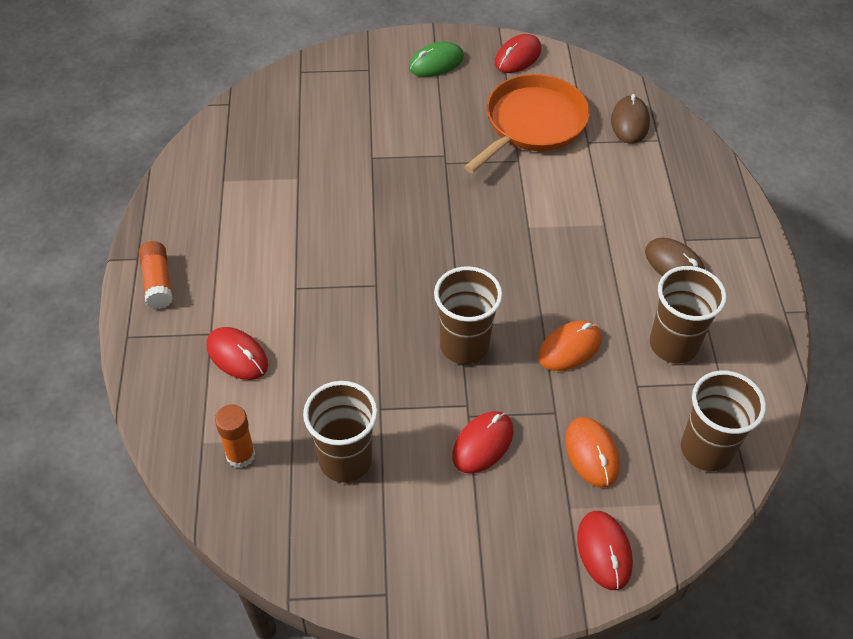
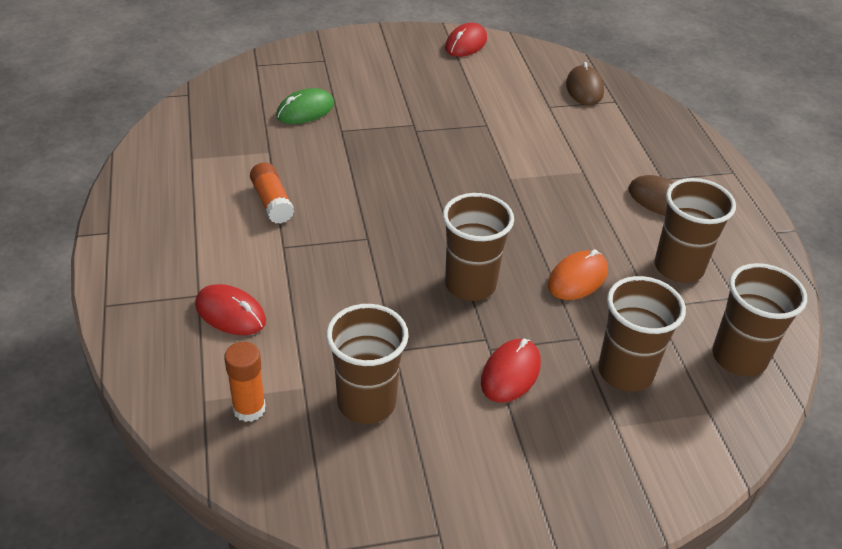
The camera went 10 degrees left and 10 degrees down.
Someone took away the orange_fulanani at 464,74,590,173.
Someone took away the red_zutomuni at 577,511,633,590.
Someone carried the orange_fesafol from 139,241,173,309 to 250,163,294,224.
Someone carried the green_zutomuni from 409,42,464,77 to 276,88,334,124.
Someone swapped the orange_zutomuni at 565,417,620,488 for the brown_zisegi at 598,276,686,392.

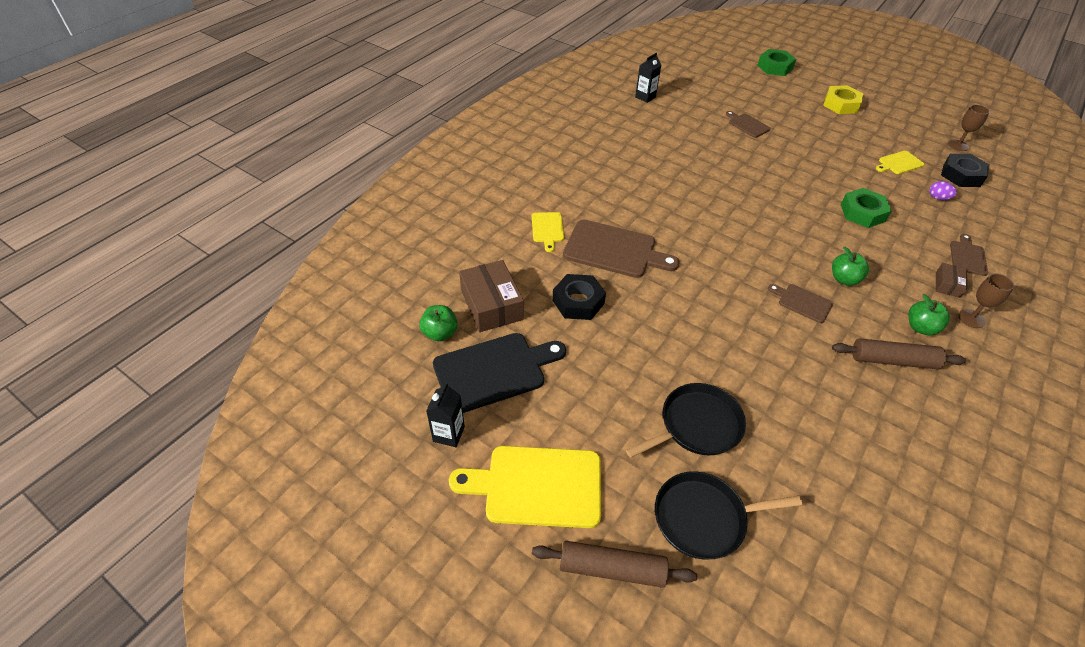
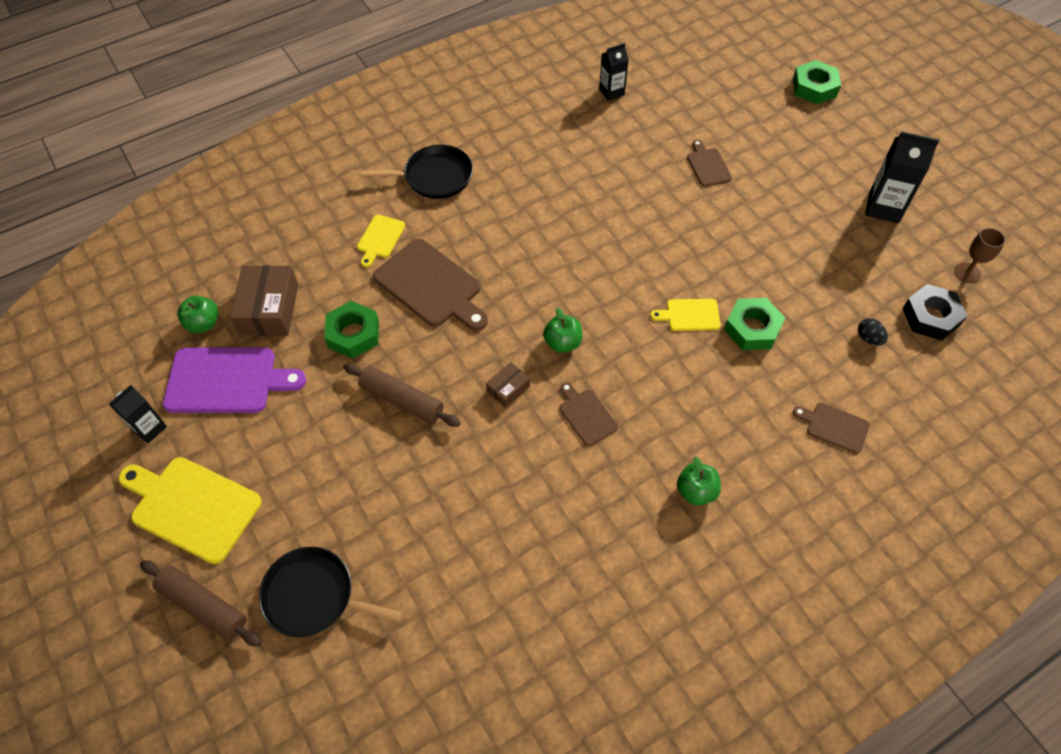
The camera went 25 degrees right and 10 degrees up.
Someone took away the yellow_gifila at 823,85,863,114.
Someone took away the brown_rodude at 958,274,1014,328.
Someone put down the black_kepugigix at 865,131,939,223.
Someone carried the black_fulanani from 626,383,746,458 to 361,145,473,199.
Someone carried the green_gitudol from 832,247,869,286 to 543,307,582,353.
Someone carried the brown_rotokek from 832,339,966,369 to 343,363,460,427.
Someone carried the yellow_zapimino from 876,151,924,174 to 650,299,721,331.
Someone carried the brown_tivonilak from 936,263,968,298 to 486,362,530,408.
Someone repainted the black_zapimino at 433,333,566,413, which became the purple_zapimino at 163,347,306,413.
Someone repainted the black_gifila at 552,274,606,320, which became the green_gifila at 324,301,379,359.
Someone repainted the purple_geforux at 929,181,957,200, which became the black_geforux at 858,318,888,345.
Someone rotated the brown_zapimino at 950,234,988,276 by 105 degrees counterclockwise.

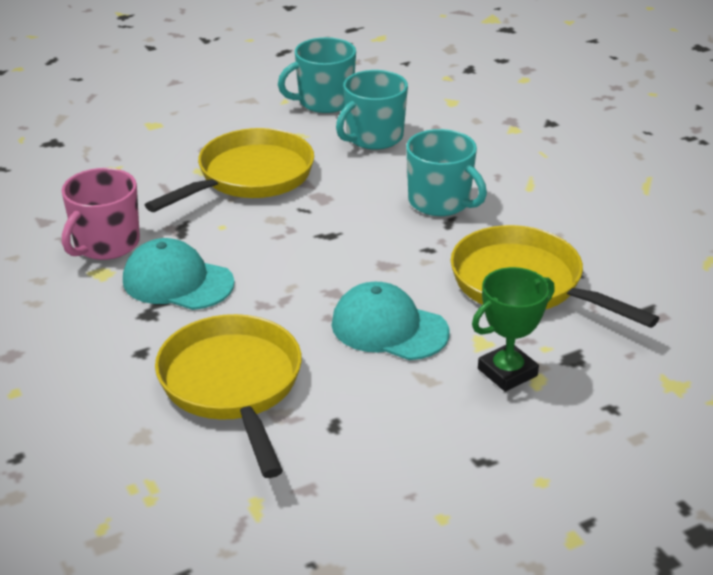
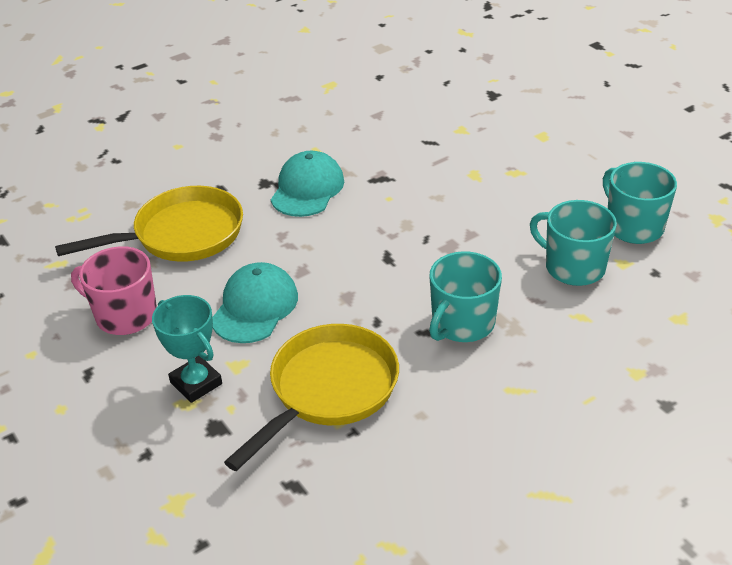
The camera went 85 degrees right and 5 degrees up.
Someone took away the yellow_fulanani at 145,128,314,212.
Someone carried the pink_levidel from 62,168,140,260 to 71,246,157,335.
Someone repainted the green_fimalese at 472,267,555,392, which became the turquoise_fimalese at 152,295,222,403.

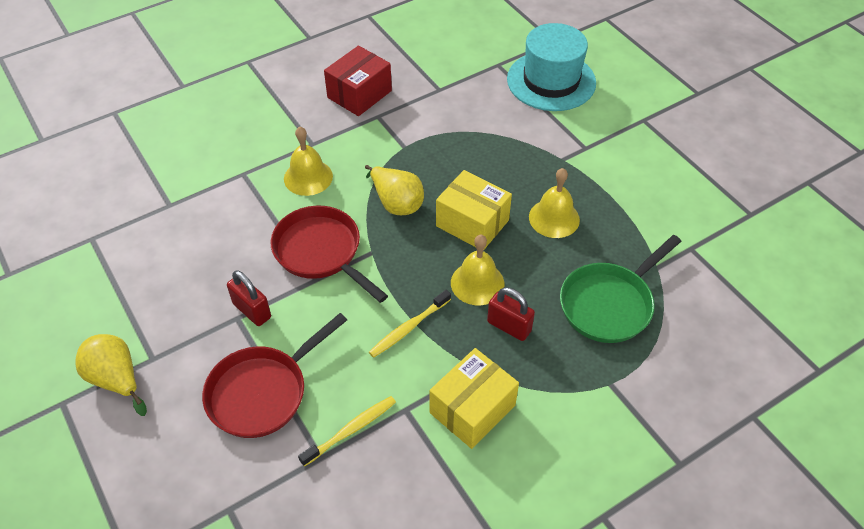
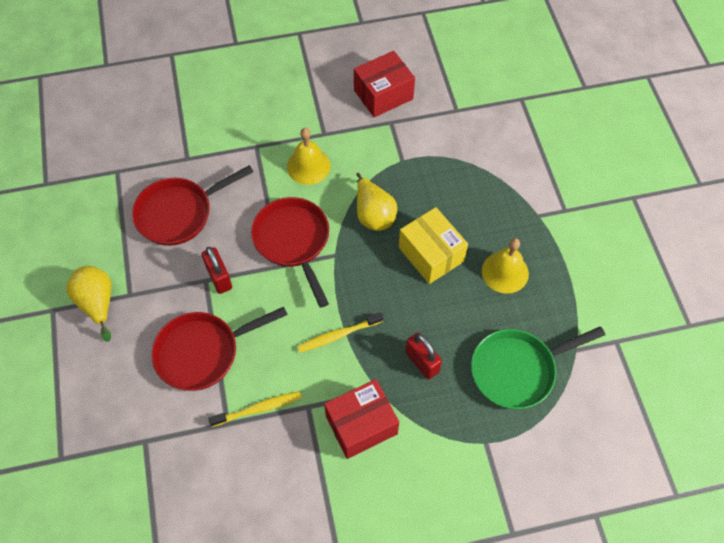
The camera went 20 degrees right and 10 degrees up.
Someone took away the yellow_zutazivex at 451,235,505,305.
Someone took away the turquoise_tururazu at 507,23,596,111.
Someone put down the red_fulanani at 132,165,254,246.
Someone repainted the yellow_tivonilak at 429,348,519,449, which became the red_tivonilak at 324,379,399,459.

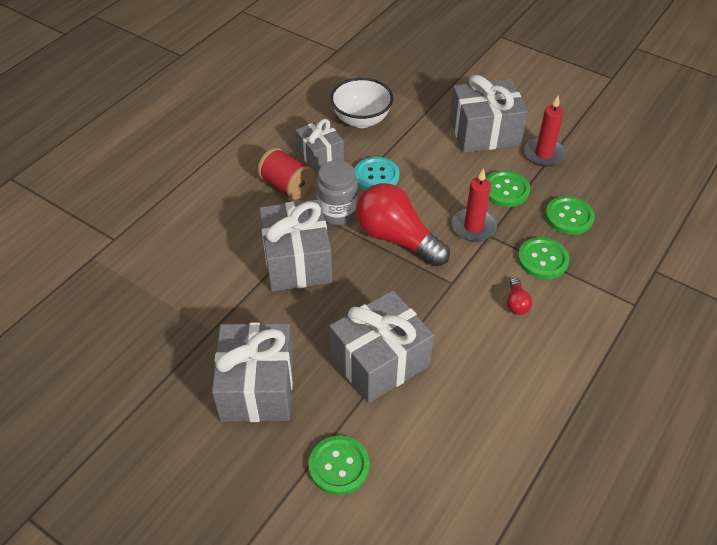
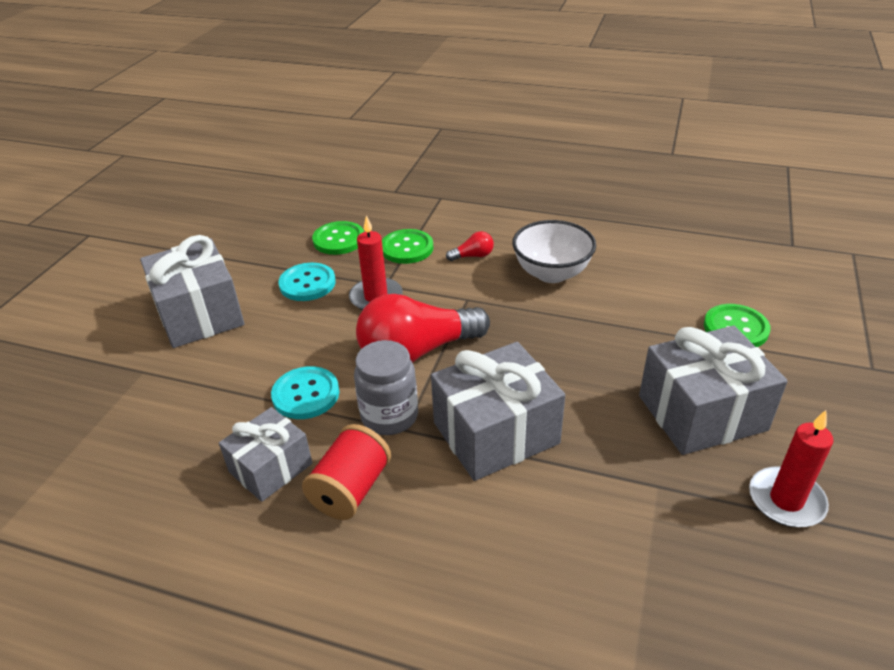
The camera went 105 degrees left and 10 degrees down.
Someone took away the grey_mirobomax at 329,290,434,403.
Someone carried the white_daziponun from 330,78,393,128 to 512,220,596,283.
Someone carried the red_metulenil from 524,95,566,167 to 749,410,833,527.
Someone repainted the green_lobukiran at 486,170,530,207, which became the turquoise_lobukiran at 278,263,336,301.
Someone rotated the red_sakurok at 356,183,450,266 by 45 degrees clockwise.

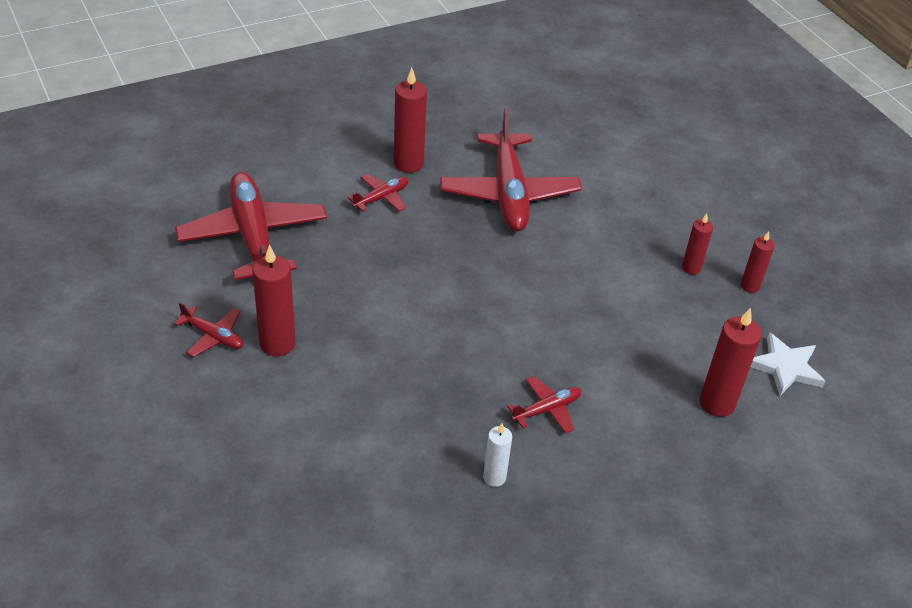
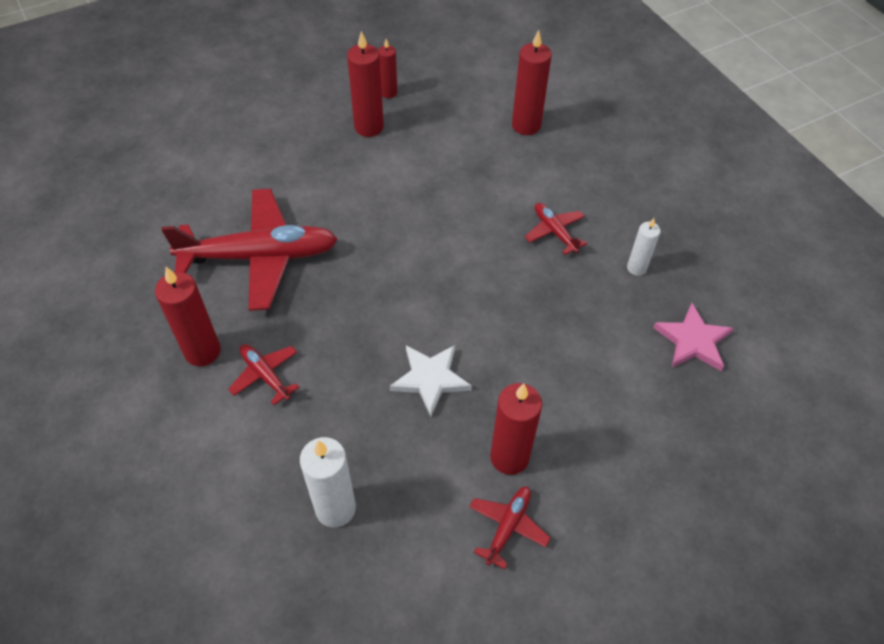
The camera went 90 degrees left and 10 degrees up.
Someone put down the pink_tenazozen at 653,303,734,371.
Someone carried the white_tenazozen from 751,332,826,396 to 390,345,472,416.
Someone swapped the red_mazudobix at 175,172,327,280 for the white_metulenil at 300,437,356,528.
Someone scaled the red_metulenil at 682,214,713,275 by 1.68.

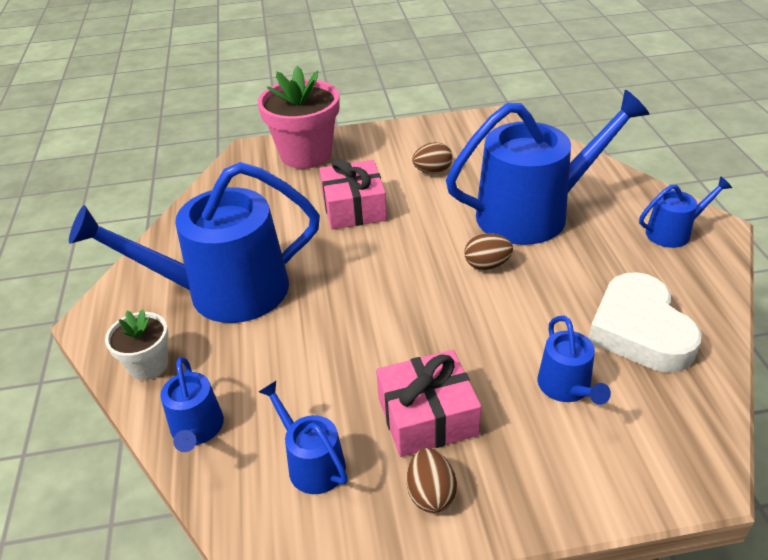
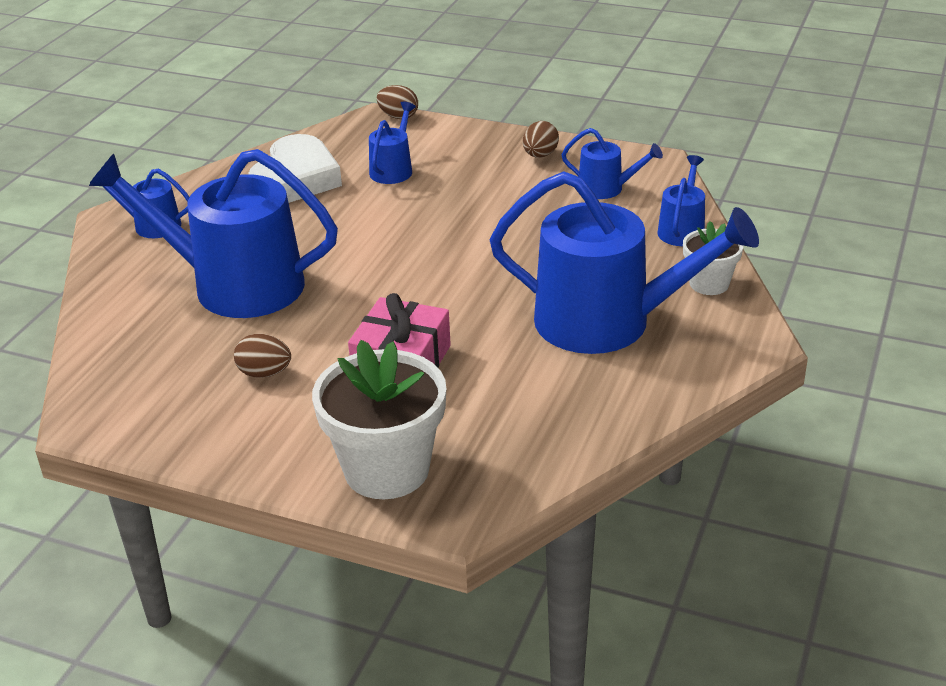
The camera went 150 degrees left and 5 degrees down.
Someone took away the pink_mirobomax at 376,350,481,457.
Someone carried the brown_geforux from 464,233,513,270 to 377,85,418,119.
Someone repainted the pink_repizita at 258,66,339,169, which became the white_repizita at 312,340,446,499.
Someone rotated the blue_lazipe at 259,381,348,494 by 60 degrees counterclockwise.

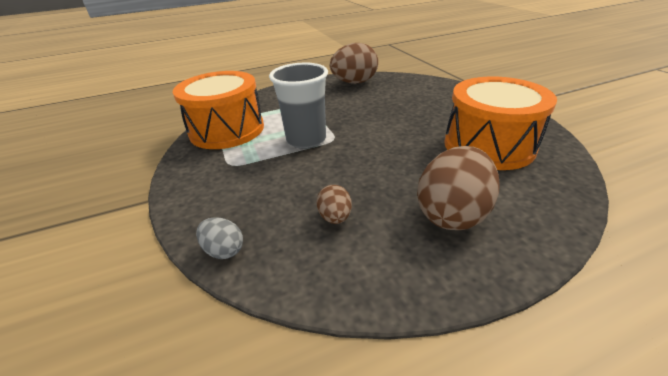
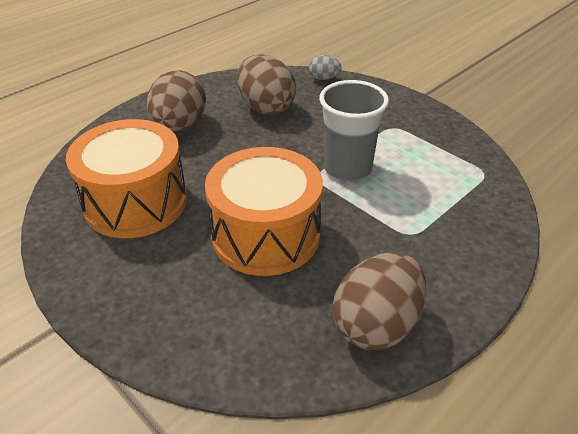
The camera went 155 degrees right and 5 degrees up.
Someone carried the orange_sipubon from 173,71,264,149 to 205,147,323,276.
Someone scaled the brown_geforux at 316,185,352,224 by 2.00.

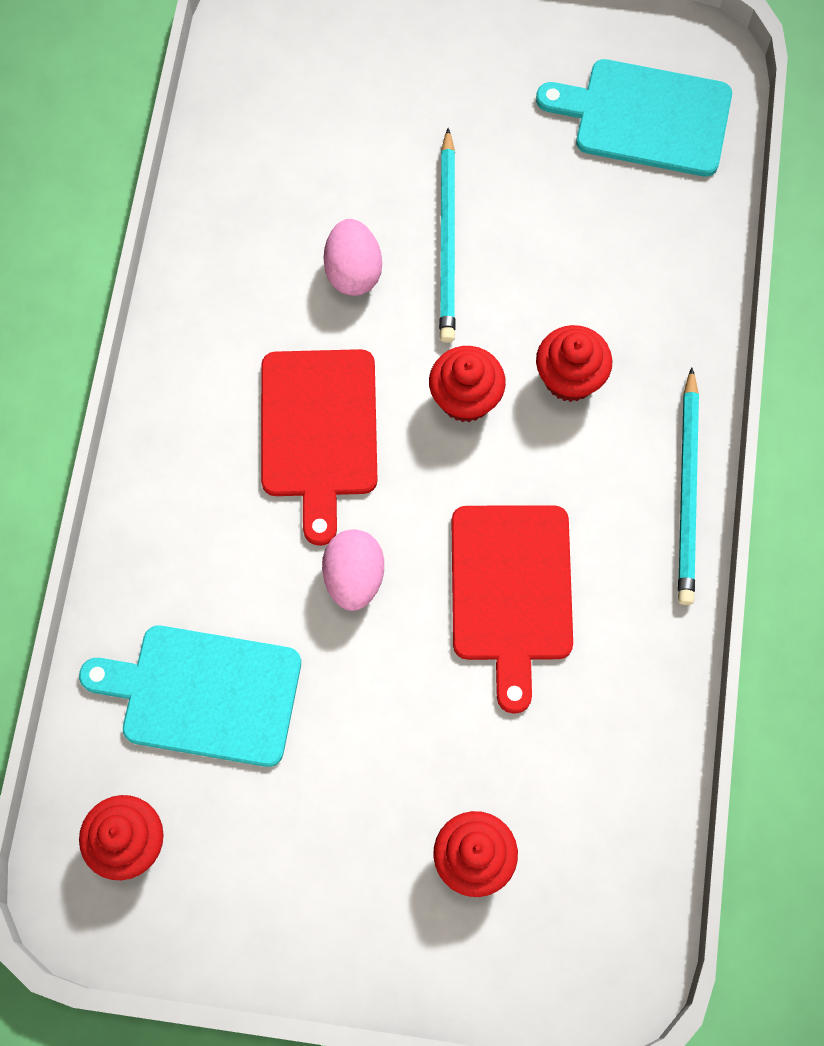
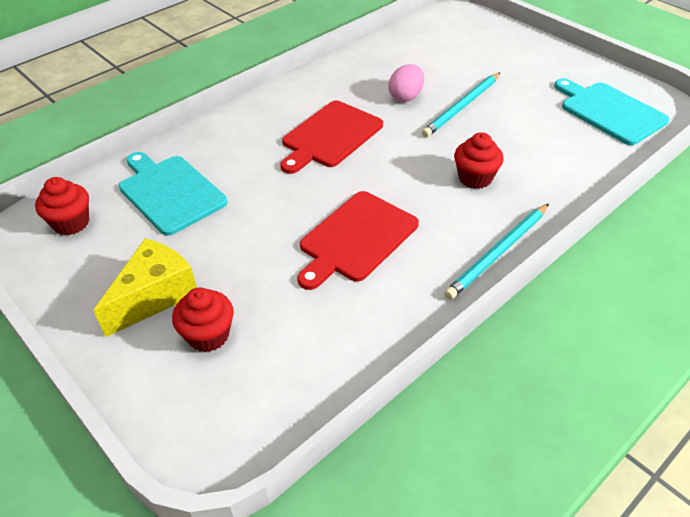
The camera went 40 degrees right and 25 degrees down.
Someone took away the pink_geforux at 322,529,384,611.
Someone took away the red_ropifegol at 429,346,506,422.
Someone put down the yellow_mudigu at 93,238,197,337.

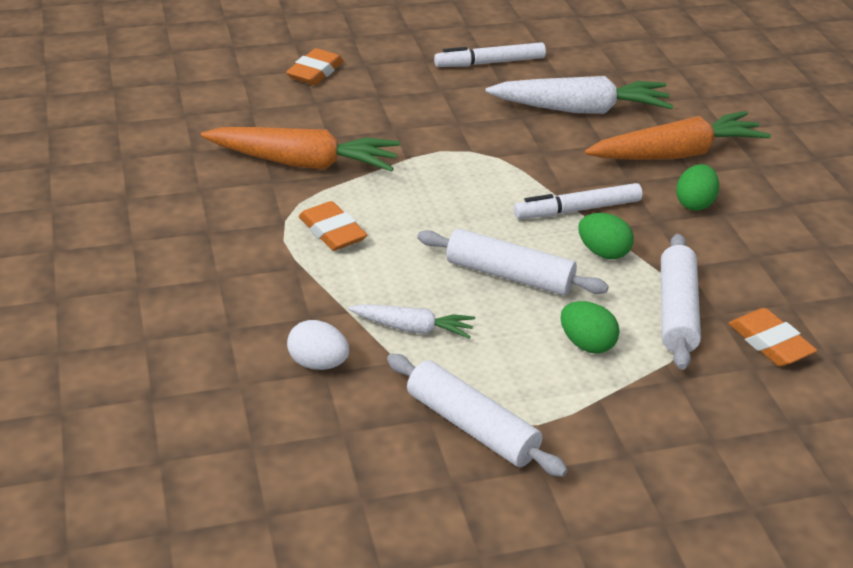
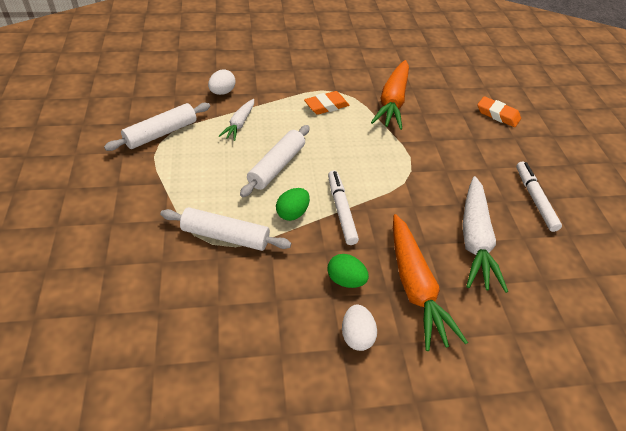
The camera went 95 degrees right and 10 degrees up.
Someone took away the green_geforux at 561,301,620,354.
Someone took away the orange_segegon at 728,308,817,366.
Someone put down the white_geforux at 342,305,377,351.

